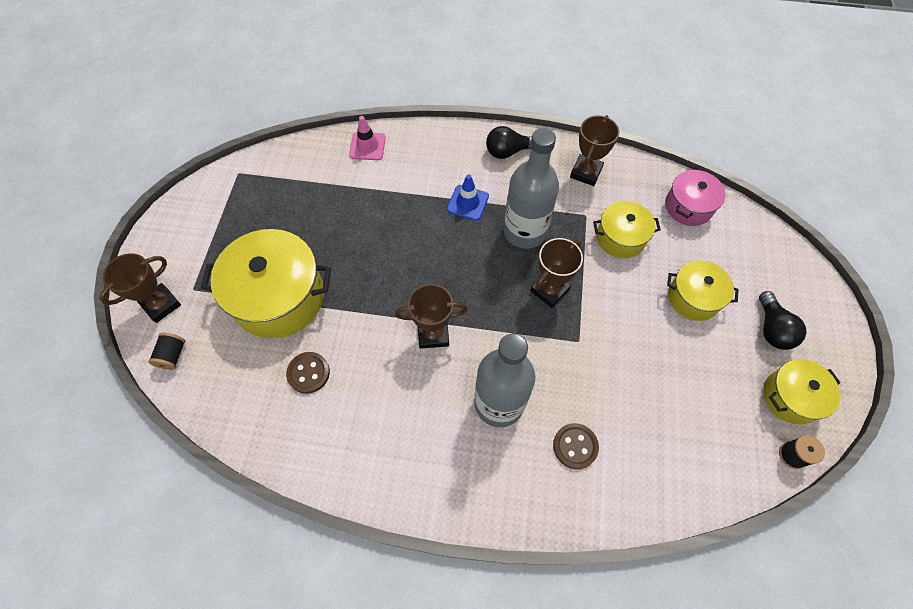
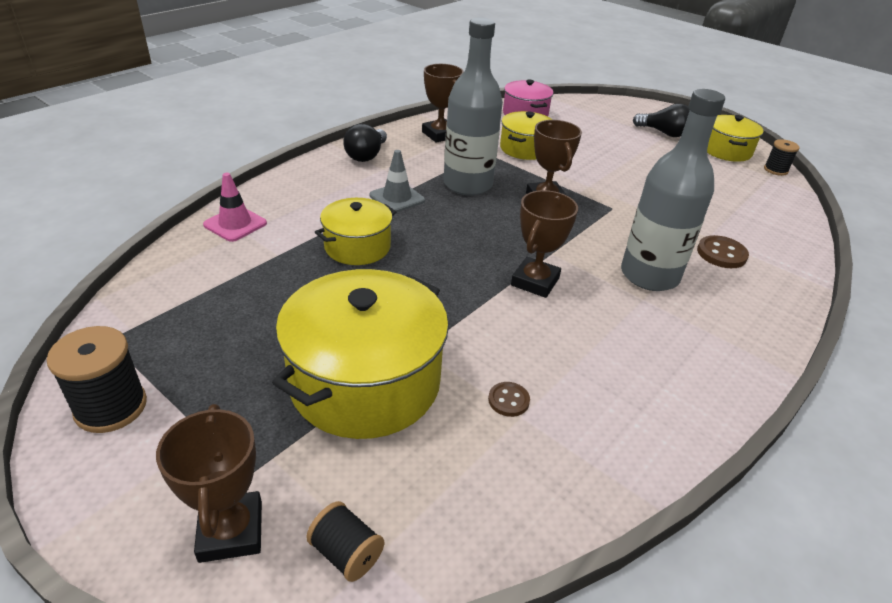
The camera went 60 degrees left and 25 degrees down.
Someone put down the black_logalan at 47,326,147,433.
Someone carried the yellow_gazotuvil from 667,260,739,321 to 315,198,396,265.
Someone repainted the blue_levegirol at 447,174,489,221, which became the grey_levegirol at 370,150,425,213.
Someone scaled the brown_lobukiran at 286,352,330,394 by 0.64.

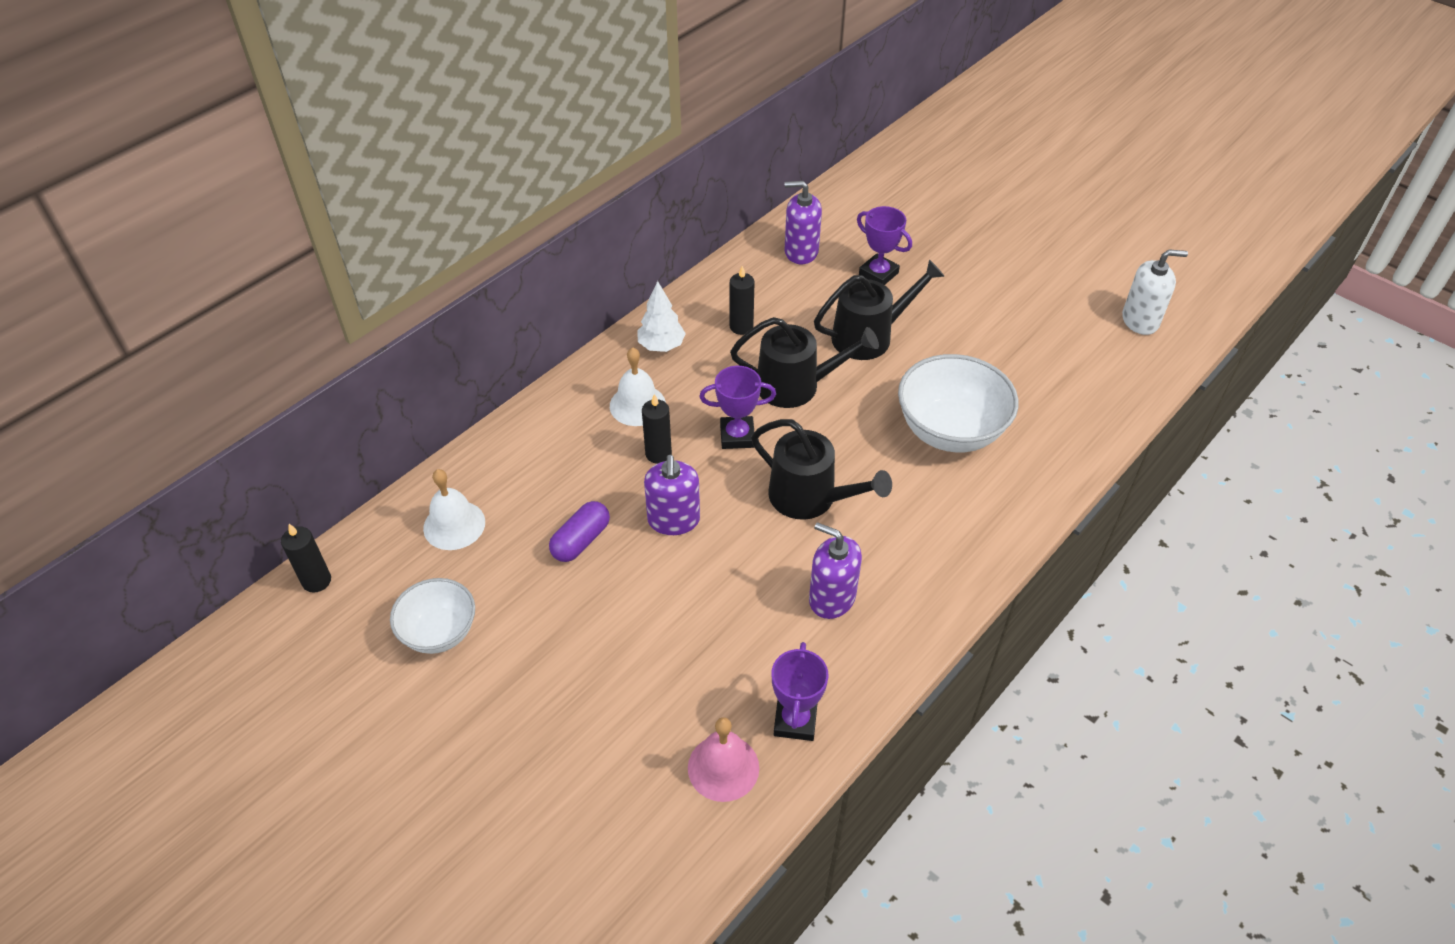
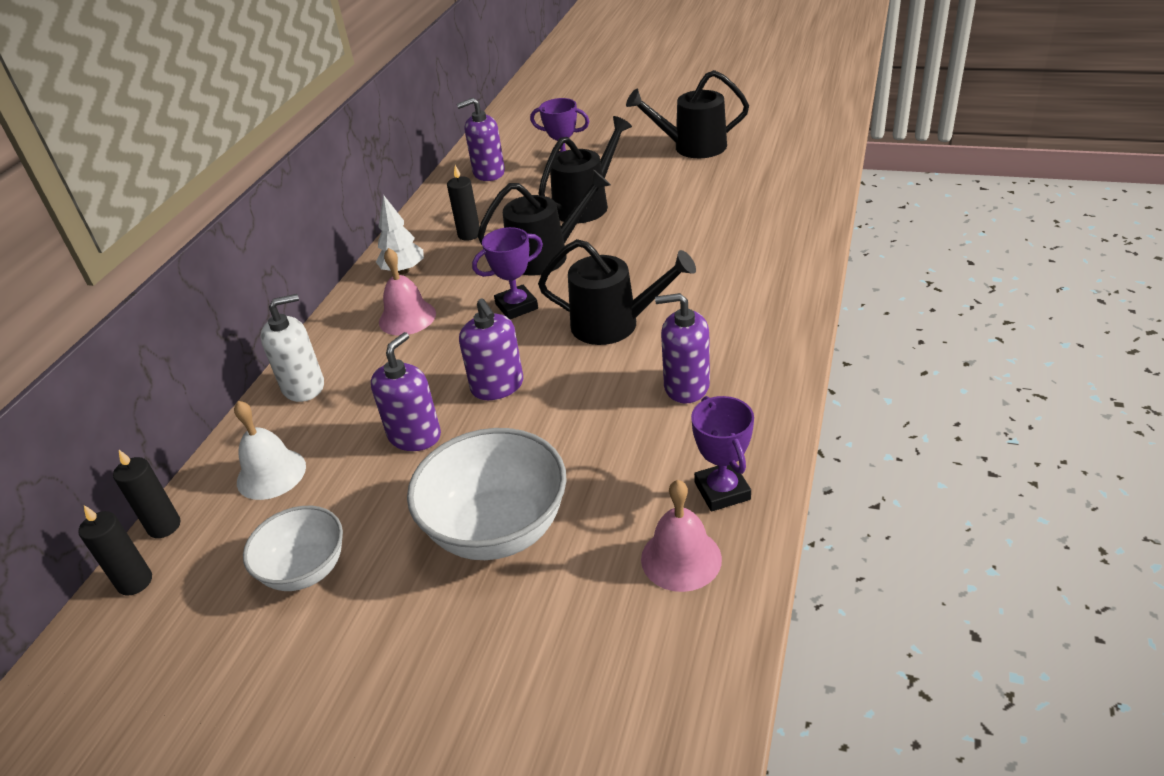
The camera went 20 degrees left and 10 degrees down.
Someone put down the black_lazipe at 626,70,749,158.
Someone carried the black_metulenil from 642,394,672,464 to 113,450,181,538.
Someone carried the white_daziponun from 898,354,1019,453 to 407,428,567,560.
Someone carried the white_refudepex from 1122,249,1188,335 to 260,294,324,402.
Someone swapped the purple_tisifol at 549,501,610,562 for the purple_refudepex at 371,332,441,451.
Someone repainted the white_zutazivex at 610,347,666,426, which became the pink_zutazivex at 379,248,436,336.

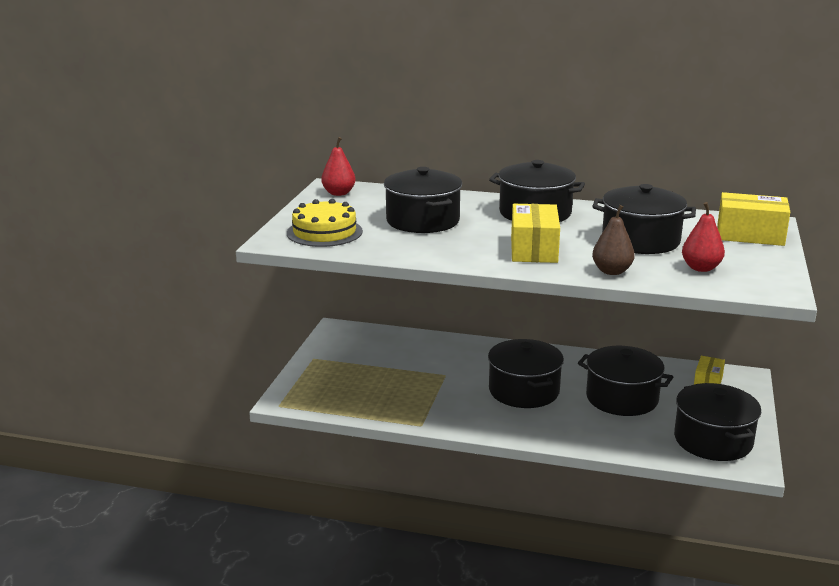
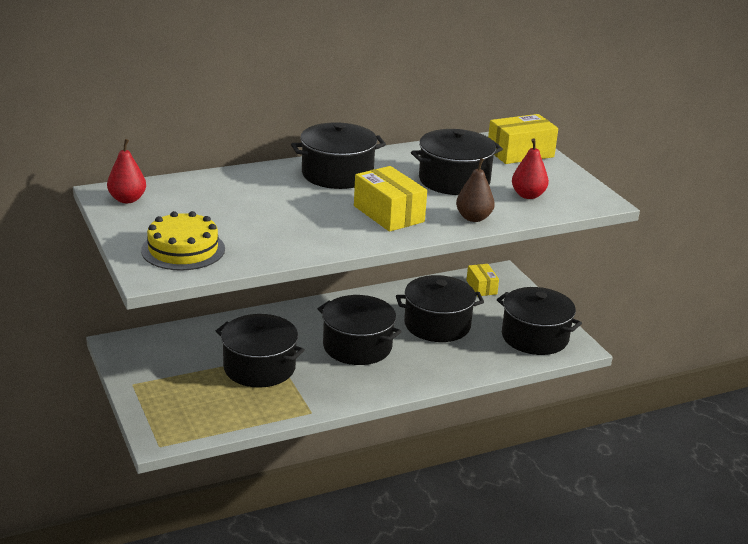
The camera went 40 degrees left and 5 degrees up.
Someone carried the black_gazotuvil from 384,167,462,233 to 216,314,305,388.

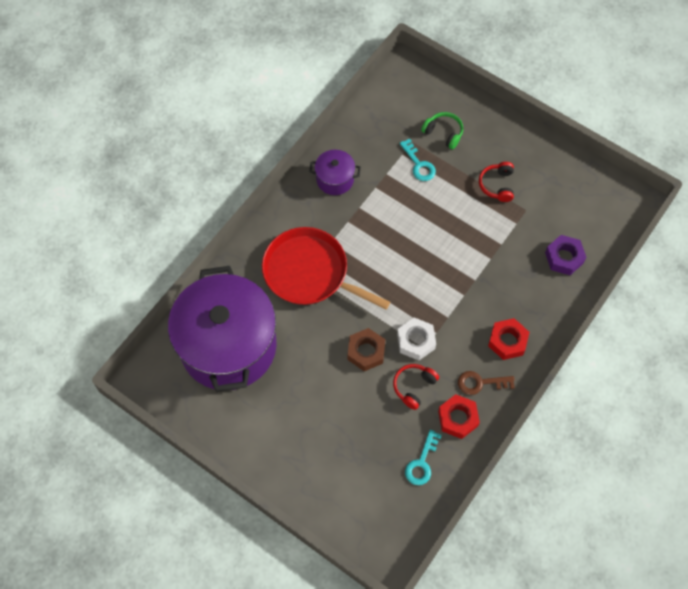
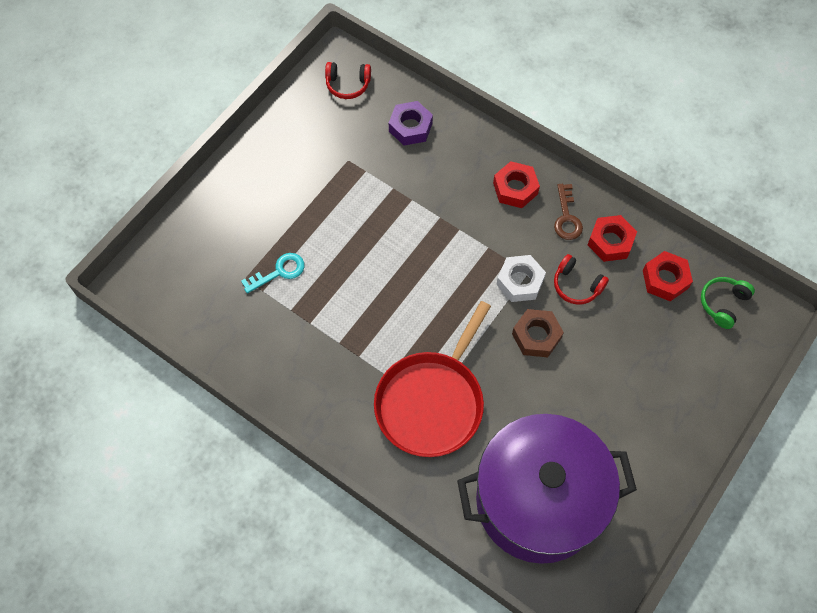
The camera went 90 degrees left and 0 degrees up.
Someone took away the purple_gazotuvil at 309,150,361,195.
Someone carried the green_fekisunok from 421,112,463,149 to 701,277,755,329.
Someone carried the red_fekisunok from 479,162,514,202 to 325,62,371,99.
Someone swapped the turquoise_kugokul at 405,430,442,485 for the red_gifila at 643,251,693,301.

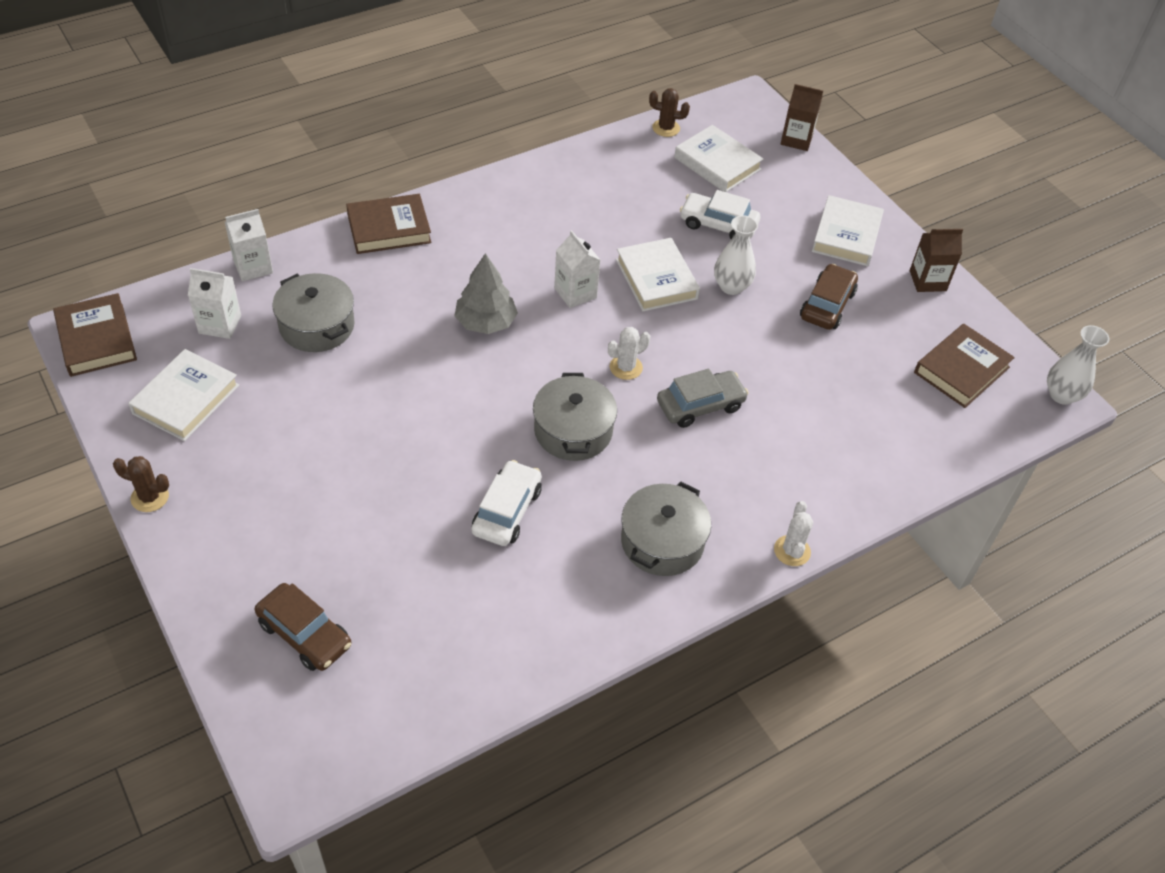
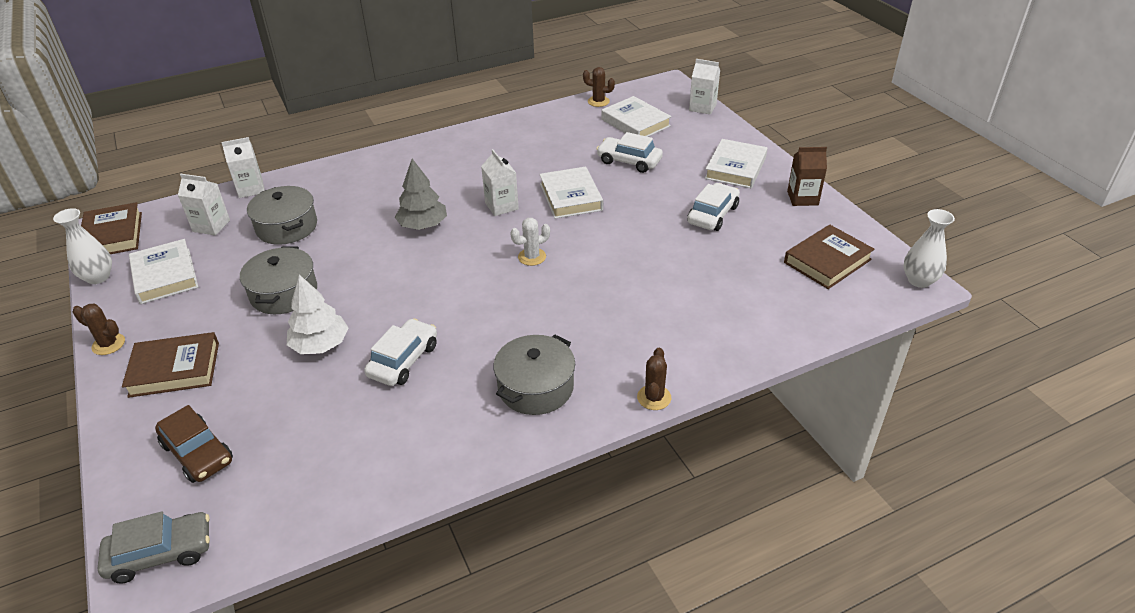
The camera went 10 degrees right and 10 degrees down.
Someone put down the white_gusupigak at 287,275,348,354.
Someone carried the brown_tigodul from 346,194,432,254 to 122,332,219,398.
Someone carried the grey_gazotuvil from 533,373,617,461 to 240,247,317,314.
Someone carried the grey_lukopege from 657,369,749,428 to 98,511,210,583.
Someone carried the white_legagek from 714,215,758,295 to 53,208,112,284.
Someone repainted the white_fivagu at 774,501,813,566, which became the brown_fivagu at 637,348,671,410.
Someone repainted the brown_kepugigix at 780,84,823,151, which became the white_kepugigix at 689,59,720,115.
Someone repainted the brown_lukopege at 800,264,858,330, which became the white_lukopege at 687,183,740,231.
Someone rotated the white_tigodul at 128,349,239,441 by 60 degrees counterclockwise.

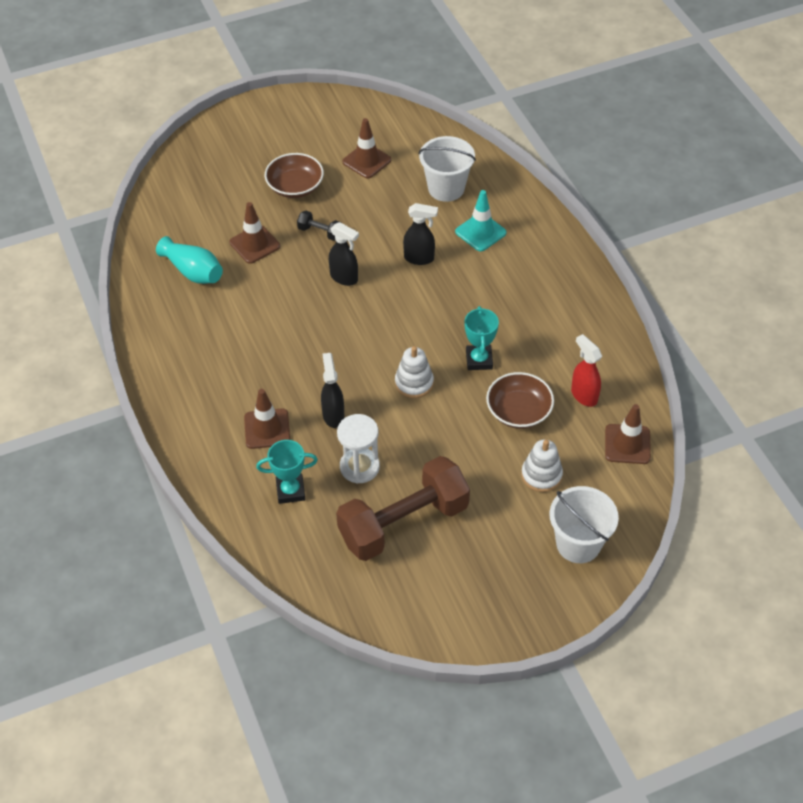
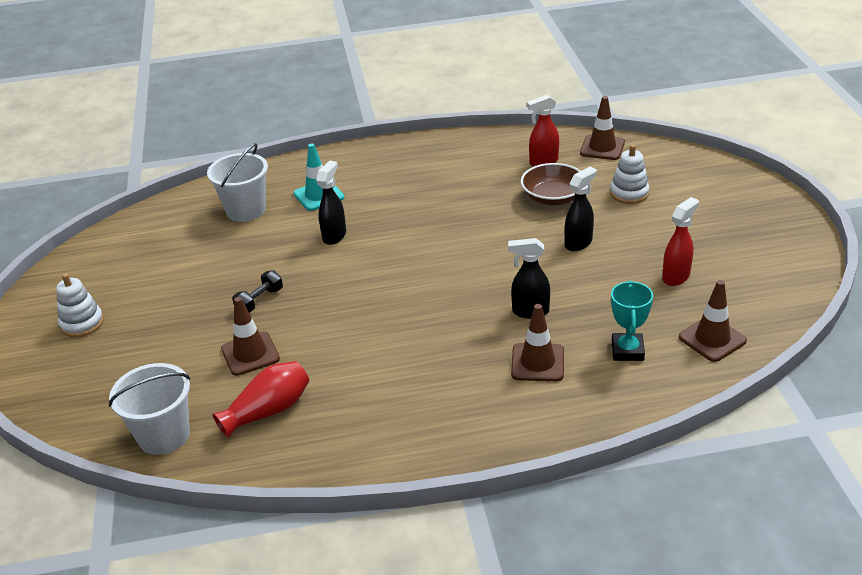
The camera went 75 degrees left and 15 degrees down.
Someone took away the brown_daziponun at 265,153,324,198.
Someone took away the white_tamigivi at 337,414,380,484.
Someone took away the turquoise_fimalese at 465,306,499,370.
Someone carried the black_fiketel from 329,222,359,286 to 565,167,597,251.
Someone carried the brown_levegirol from 342,118,391,178 to 679,280,747,362.
Someone carried the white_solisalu from 395,346,434,398 to 56,273,104,337.
Someone carried the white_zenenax from 549,486,619,563 to 109,363,190,455.
Someone swapped the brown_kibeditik at 336,456,470,561 for the red_fiketel at 662,197,699,286.
Someone repainted the turquoise_legagek at 156,236,223,284, which became the red_legagek at 212,361,309,438.

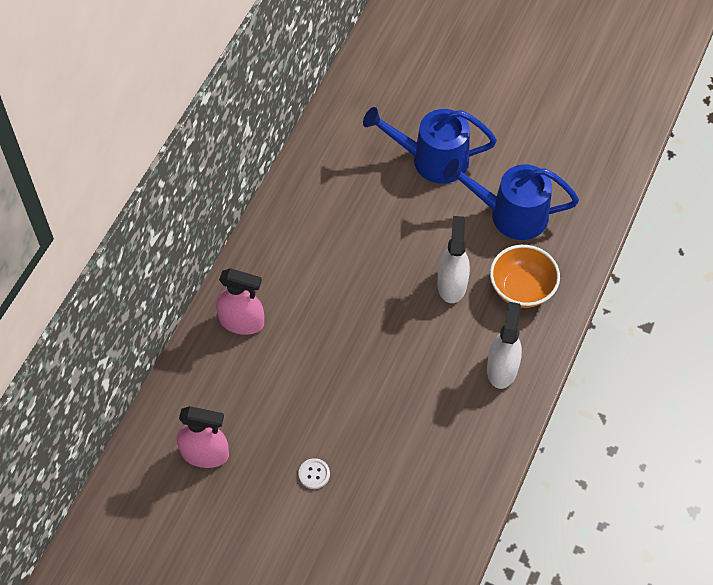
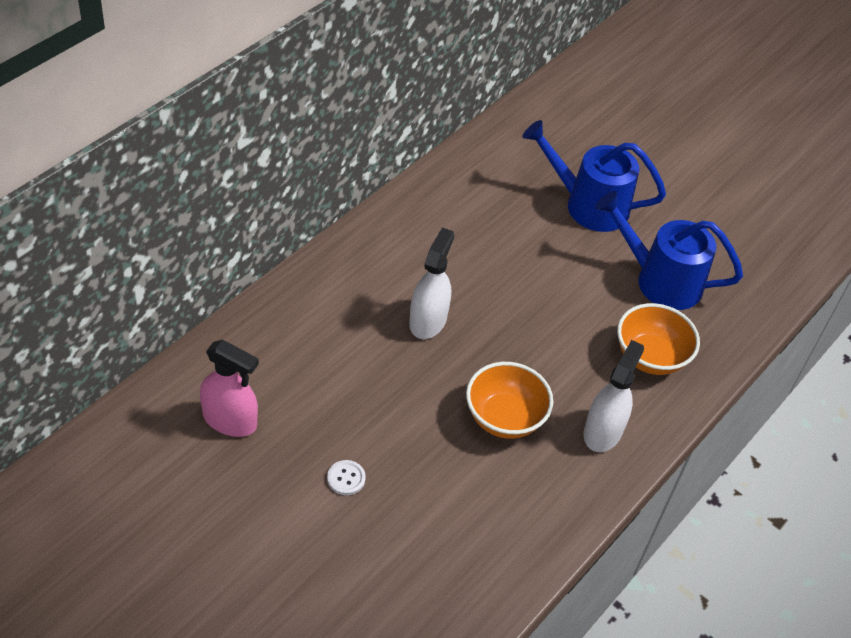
The camera went 10 degrees right and 10 degrees down.
Someone took away the pink_fiketel at 216,268,264,335.
Someone put down the orange_daziponun at 466,362,553,439.
Someone carried the white_fiketel from 437,216,470,303 to 409,227,455,339.

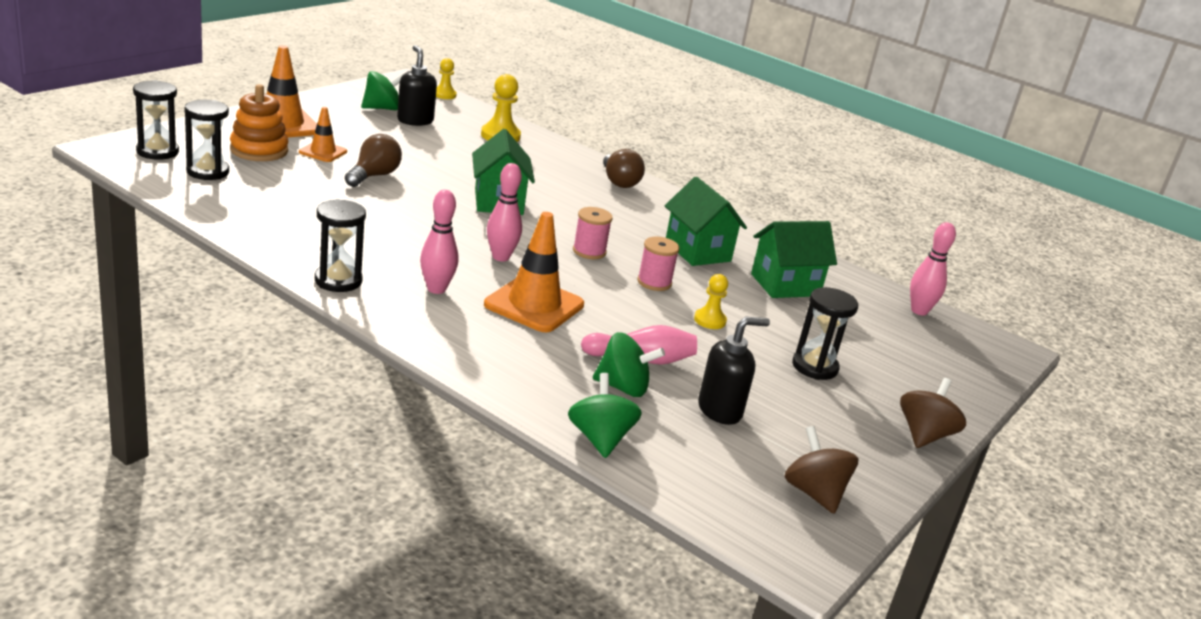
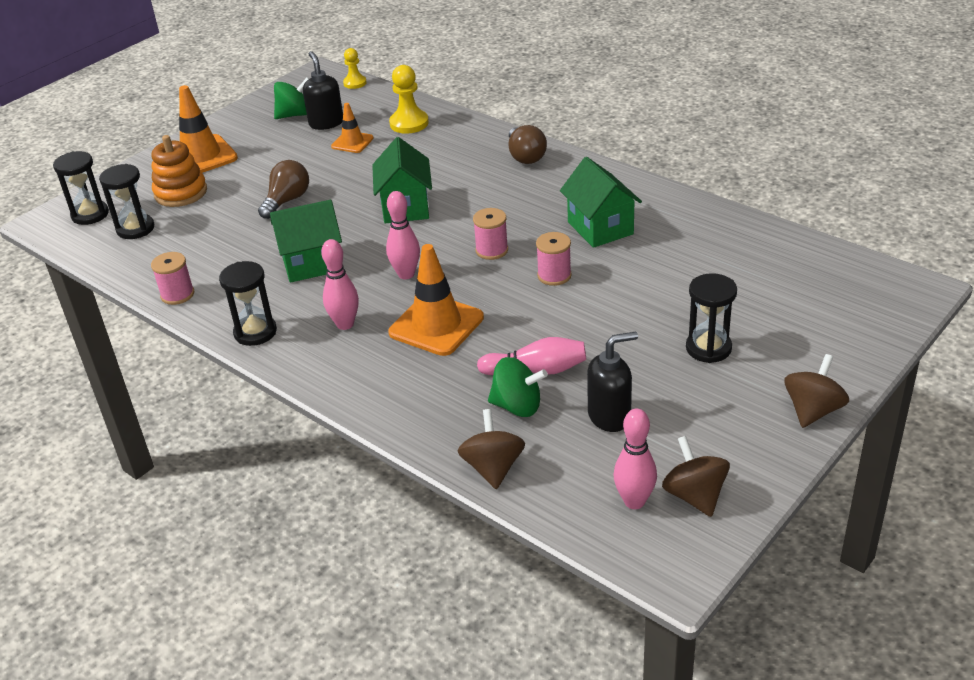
The camera went 10 degrees right and 10 degrees up.
Someone took away the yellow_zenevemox at 694,274,728,329.
Someone put down the pink_logalan at 151,252,194,305.
Someone carried the orange_levegirol from 299,107,347,162 to 331,103,374,153.
Someone carried the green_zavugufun from 751,221,837,298 to 270,200,342,282.
Someone carried the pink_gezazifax from 910,222,956,316 to 614,409,657,509.
Someone repainted the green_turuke at 568,373,642,458, which became the brown_turuke at 457,409,525,489.

